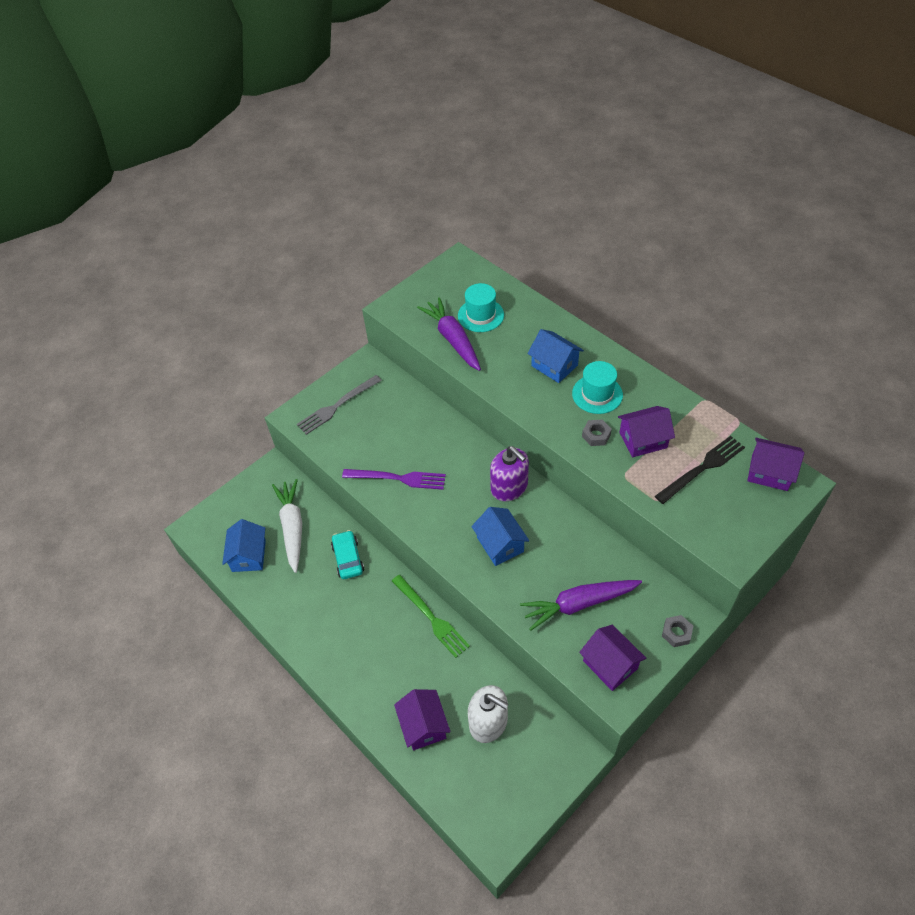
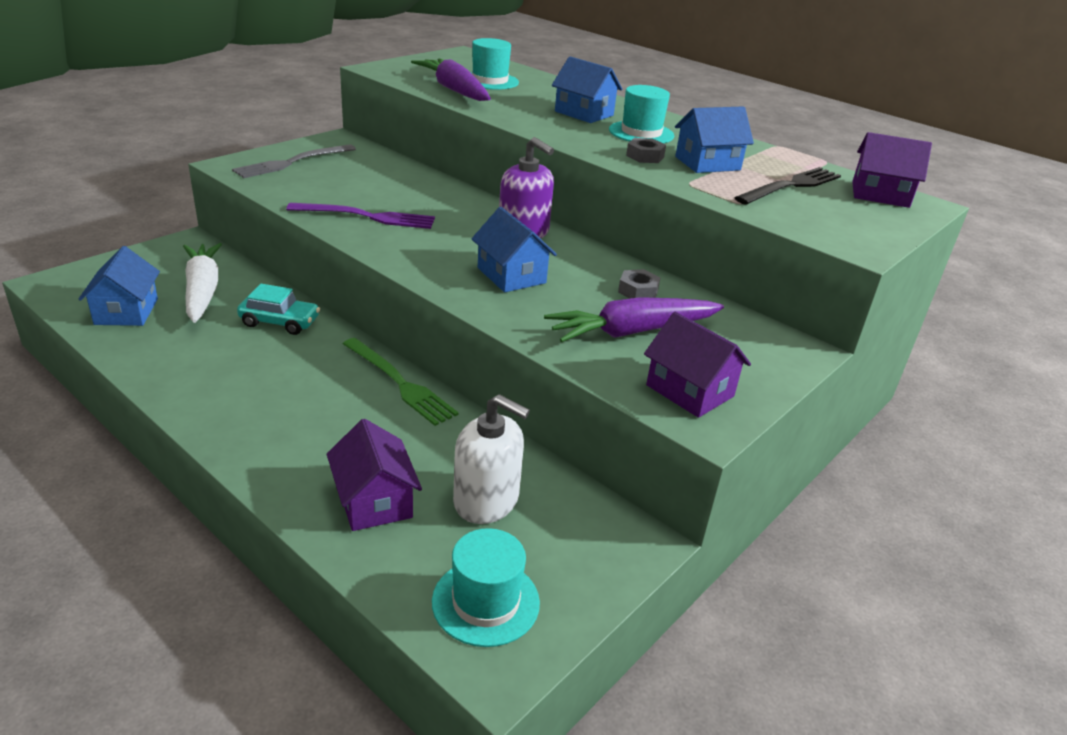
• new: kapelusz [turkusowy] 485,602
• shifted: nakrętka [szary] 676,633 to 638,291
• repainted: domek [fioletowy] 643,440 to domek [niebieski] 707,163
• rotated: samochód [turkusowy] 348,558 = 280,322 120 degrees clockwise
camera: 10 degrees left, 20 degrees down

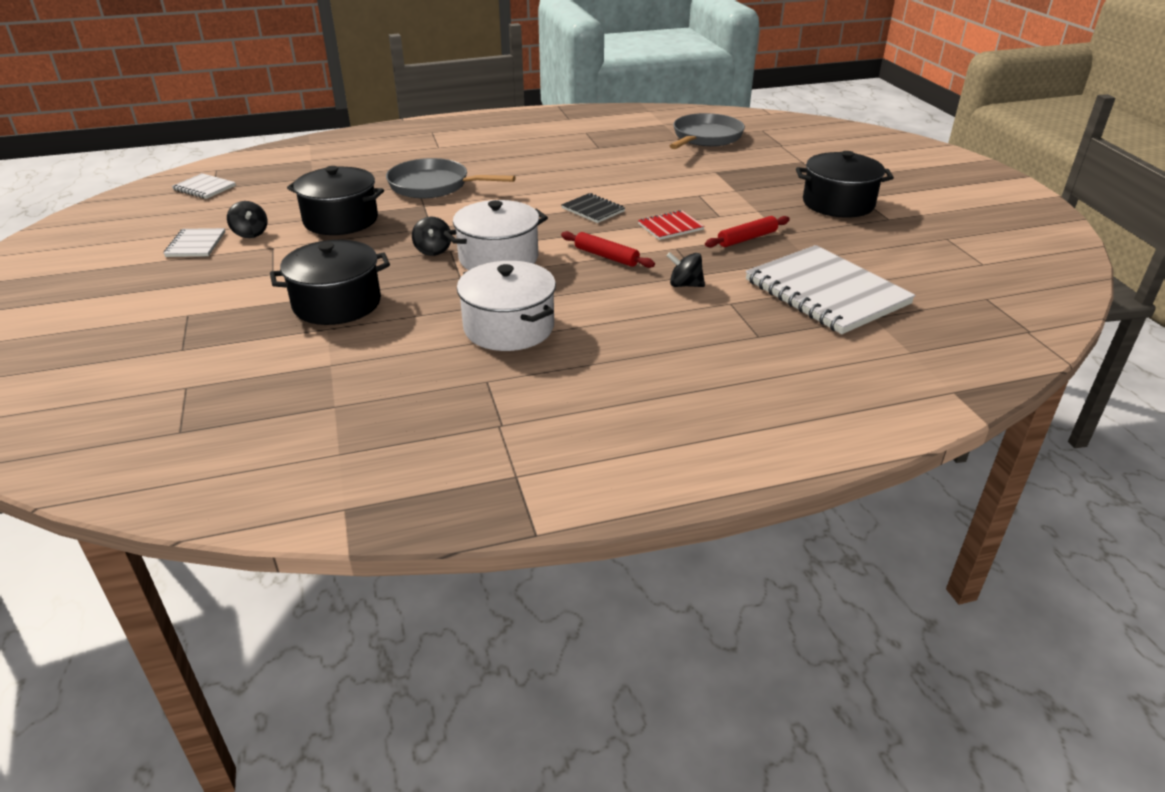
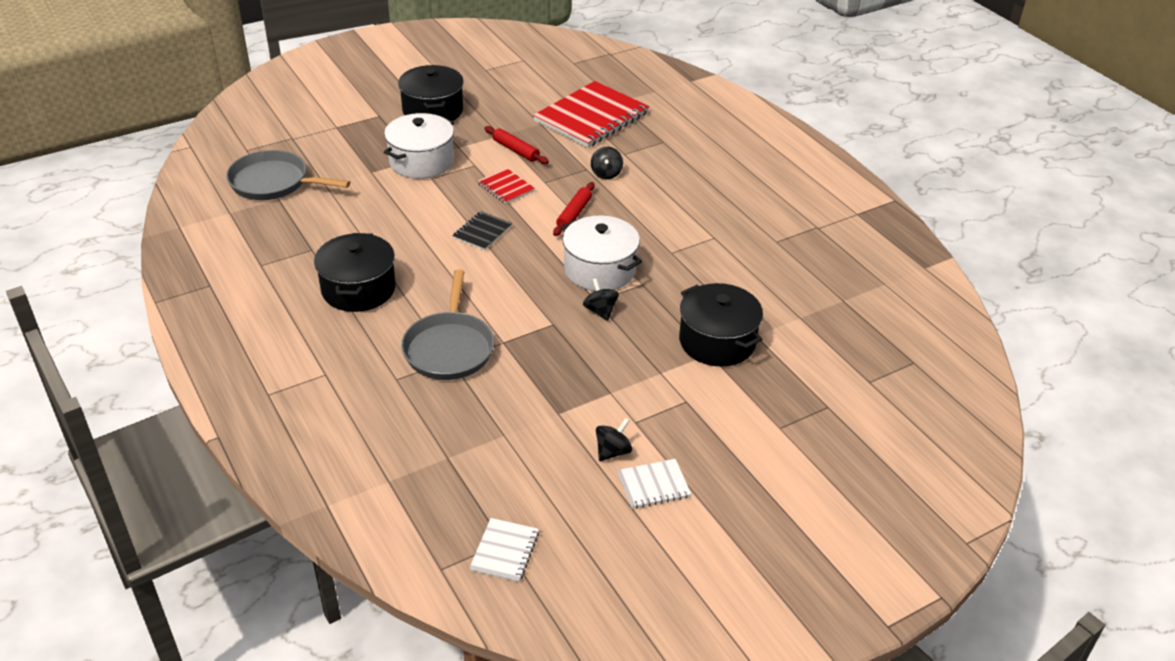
• shifted: garnek [czarny] 341,220 to 358,289
• shifted: garnek [biały] 509,327 to 421,161
• repainted: zeszyt [biały] 826,292 to zeszyt [czerwony] 591,117
• rotated: bączek [czarny] 433,250 = 600,311 90 degrees counterclockwise
camera: 105 degrees left, 5 degrees up

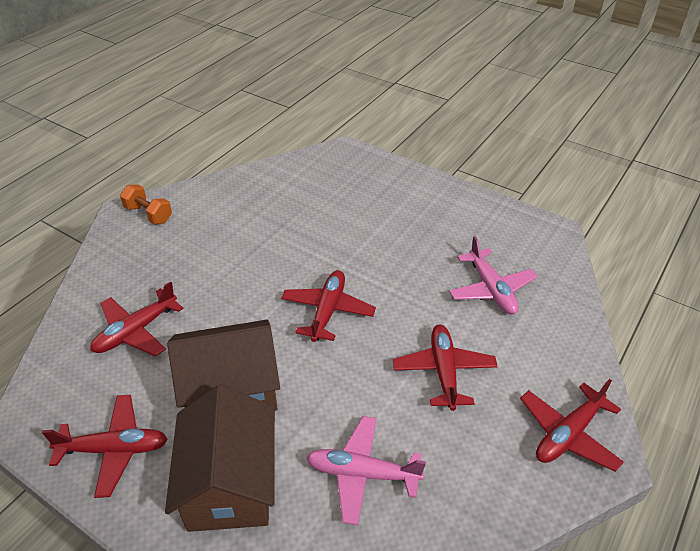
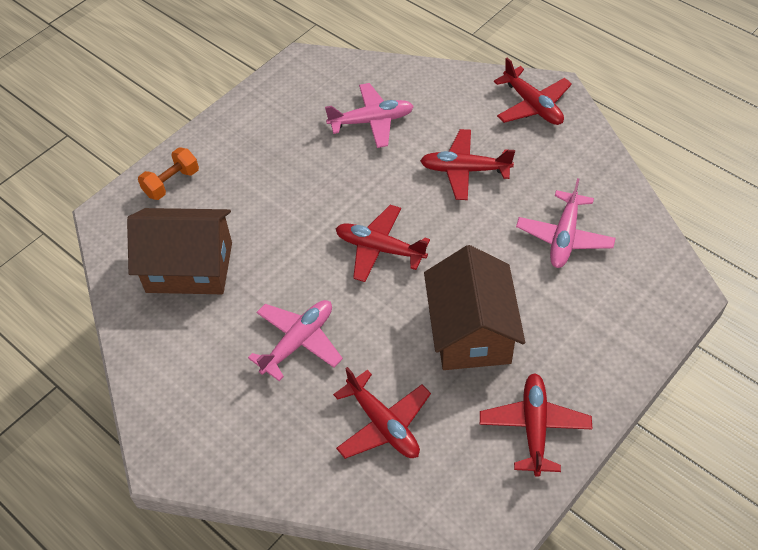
• new: samolot [różowy] 298,342
• shifted: hantel [pomarańczowy] 148,214 to 171,183
• shifted: domek [brązowy] 230,483 to 189,267
camera: 80 degrees left, 10 degrees up

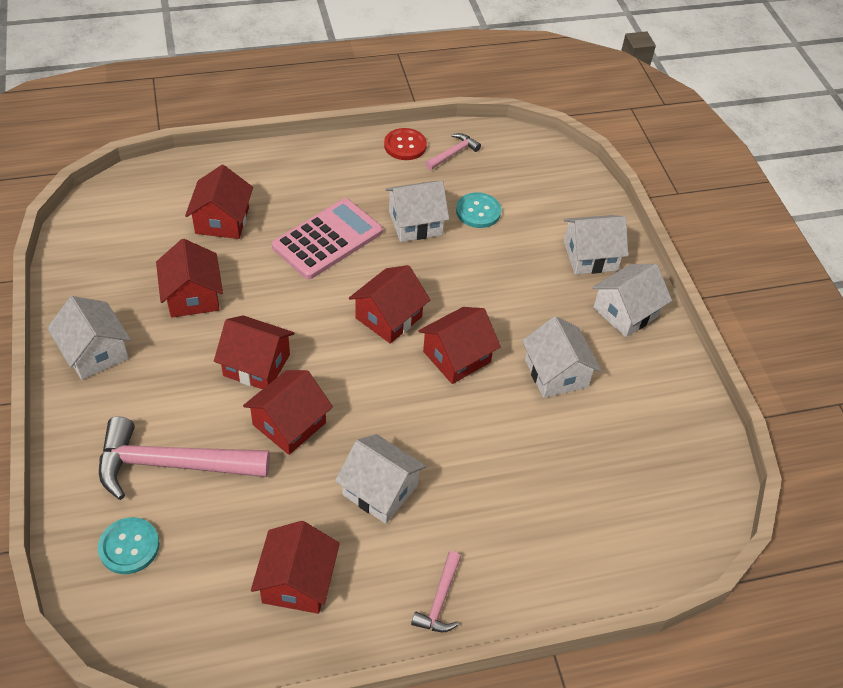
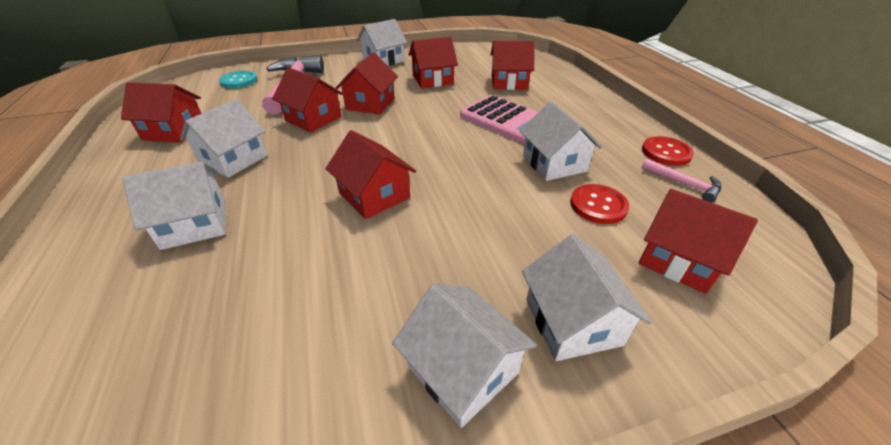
• gone: młotek [różowy] 440,600
• shifted: domek [czerwony] 388,317 to 679,259
• shifted: domek [biały] 556,373 to 195,224
• repainted: guzik [turkusowy] 478,211 to guzik [czerwony] 598,205
camera: 90 degrees right, 10 degrees down

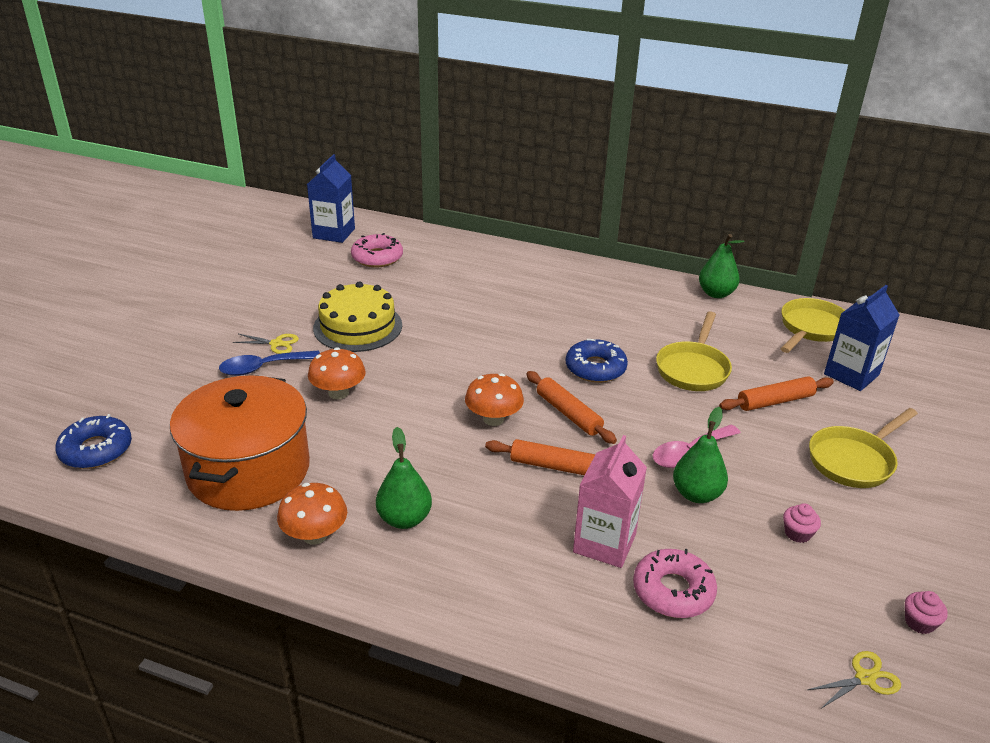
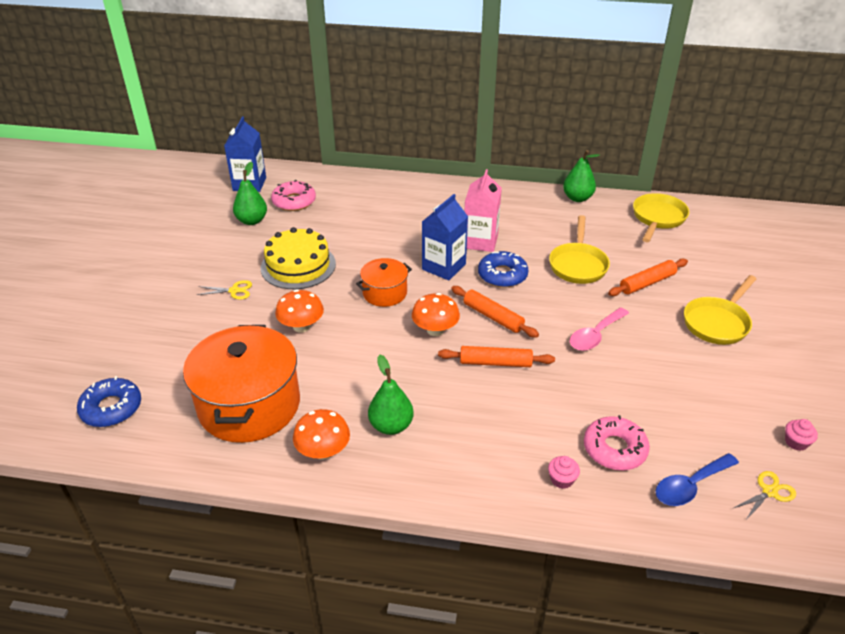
• new: garnek [pomarańczowy] 384,293
• shifted: łyżka [niebieski] 263,368 to 690,486
• shifted: karton mleka [różowy] 604,543 to 480,241
• shifted: gruszka [zielony] 696,494 to 252,221
• shifted: muffinka [różowy] 797,533 to 562,479
• shifted: karton mleka [niebieski] 851,374 to 444,267
camera: 10 degrees left, 5 degrees up

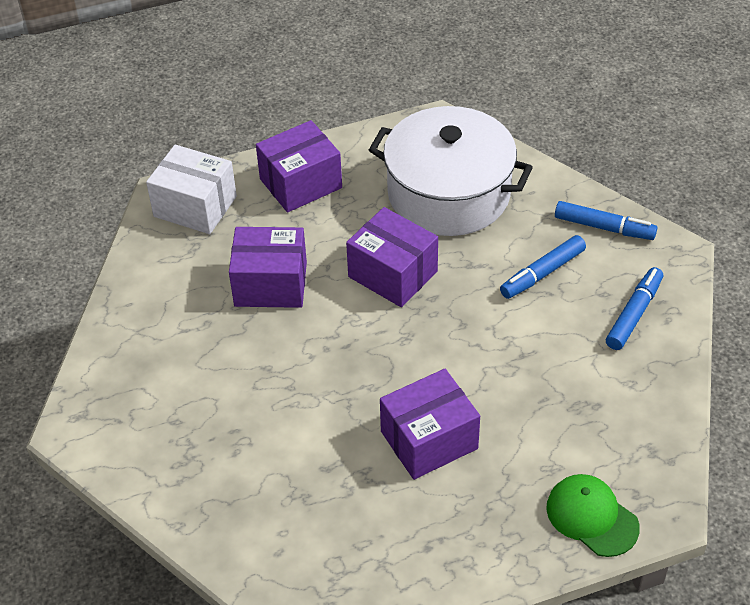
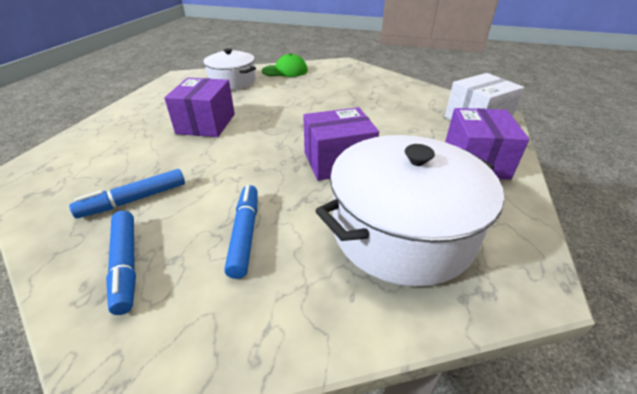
• gone: pudełko [fioletowy] 270,284
• new: garnek [biały] 232,81
• shifted: czapka [zielony] 591,517 to 285,71
• shifted: flamaster [niebieski] 603,227 to 135,200
camera: 125 degrees right, 10 degrees down

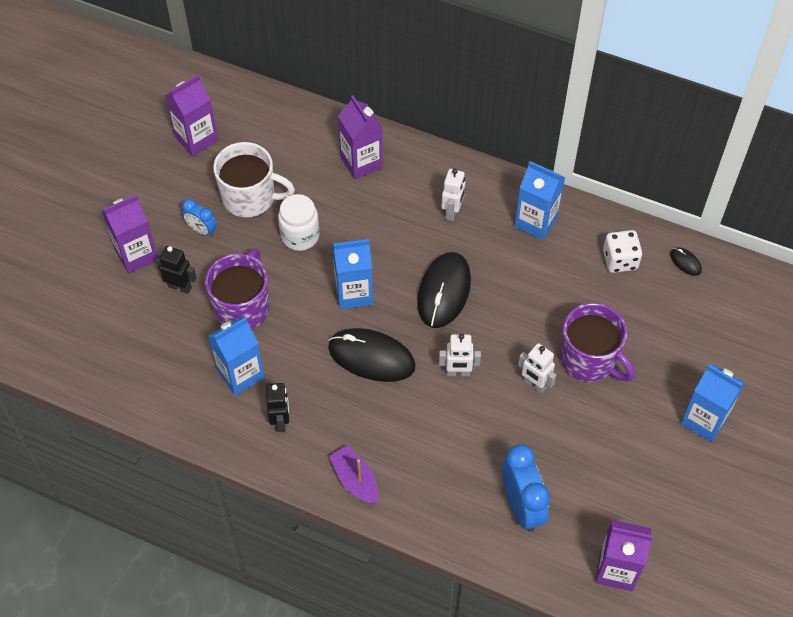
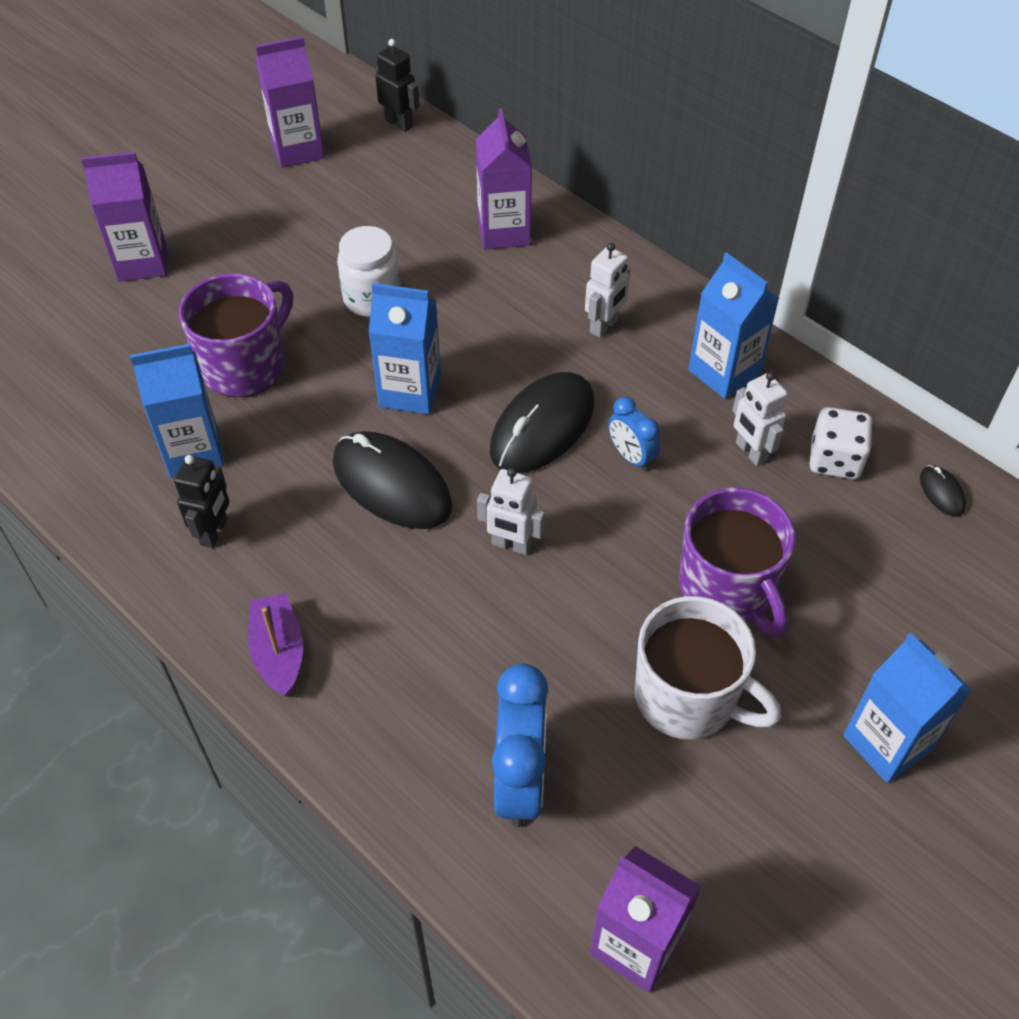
• shifted: robot [czarny] 180,287 to 399,123
• shifted: budzik [niebieski] 202,230 to 631,456
• shifted: kubek [biały] 250,197 to 688,698
• shifted: robot [biały] 534,384 to 750,452
camera: 20 degrees right, 5 degrees down

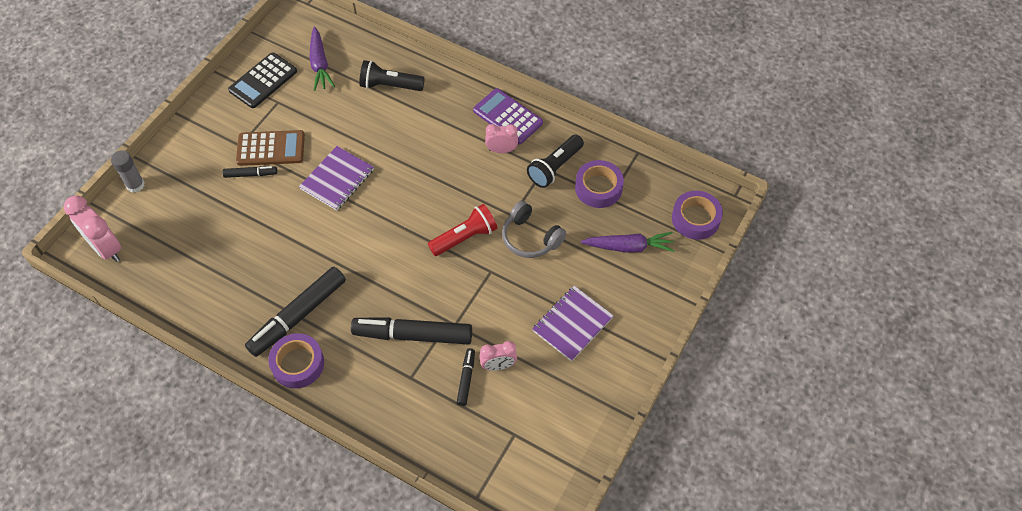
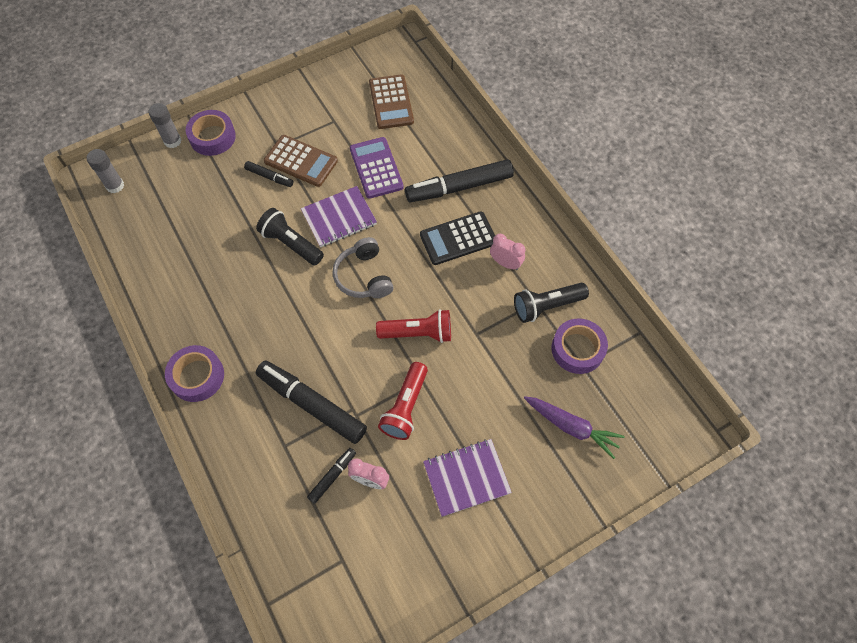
• new: latarka [czerwony] 405,407
• shifted: kalkulator [czarny] 263,81 to 458,239
• shifted: flamaster [czarny] 298,316 to 459,187
• shifted: latarka [czarny] 390,86 to 291,244
• shifted: kalkulator [fioletowy] 507,117 to 376,168
• shifted: słuchawki [szary] 530,238 to 364,276
• shifted: taśma klejąca [fioletowy] 695,219 to 212,137
• swapped: budzik [różowy] 106,248 to klej w sztyfcie [szary] 115,186
• swapped: marchewka [fioletowy] 320,64 to kalkulator [brązowy] 391,102
camera: 30 degrees right, 5 degrees up

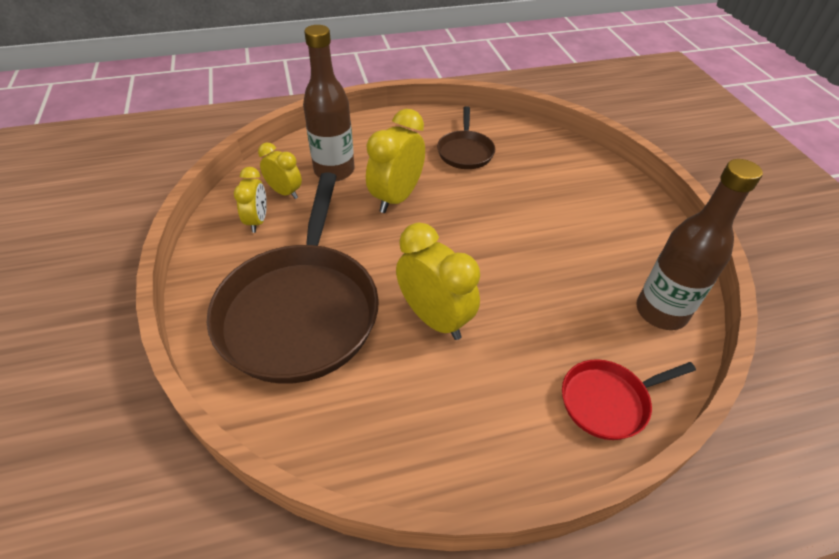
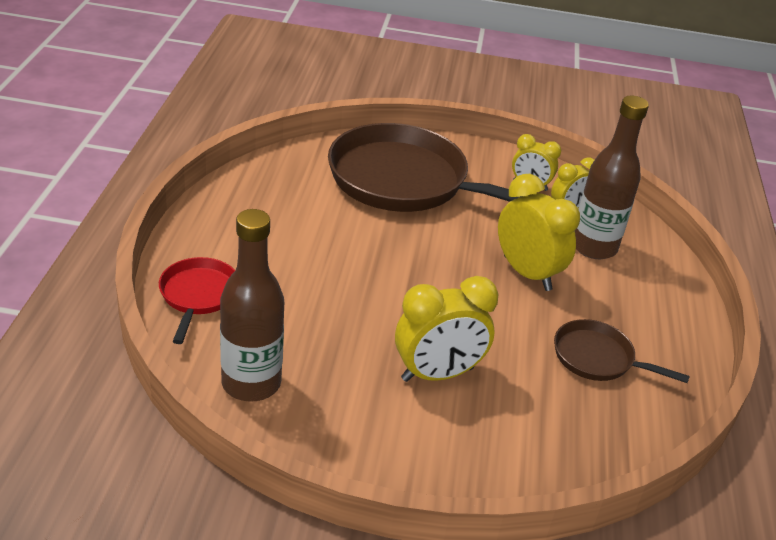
• shifted: budzik [żółty] 434,318 to 437,374
camera: 110 degrees right, 10 degrees down

